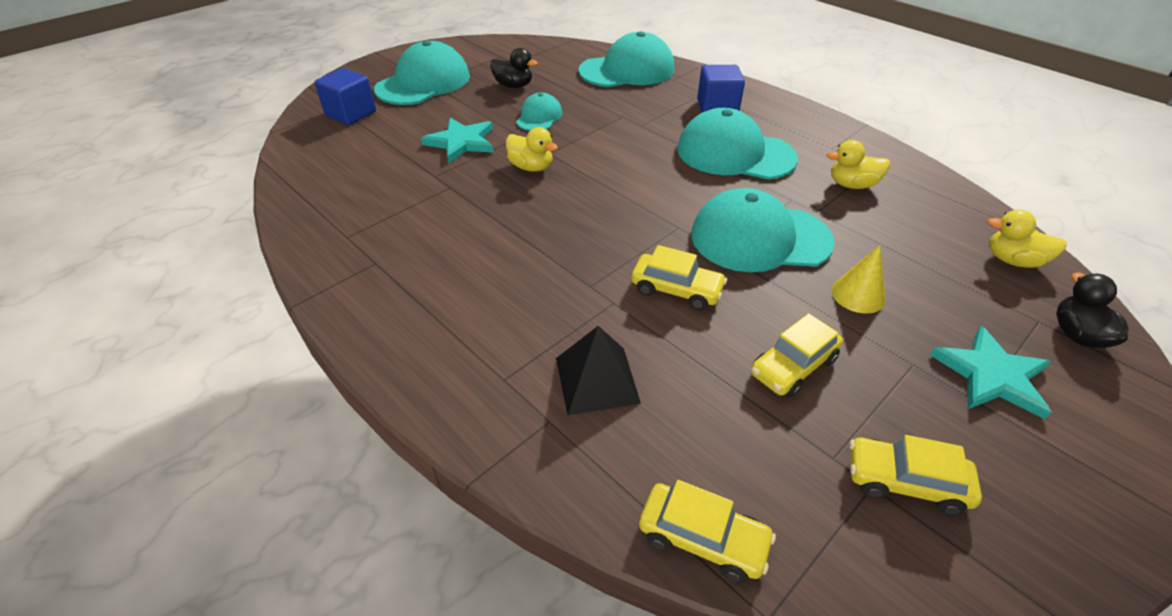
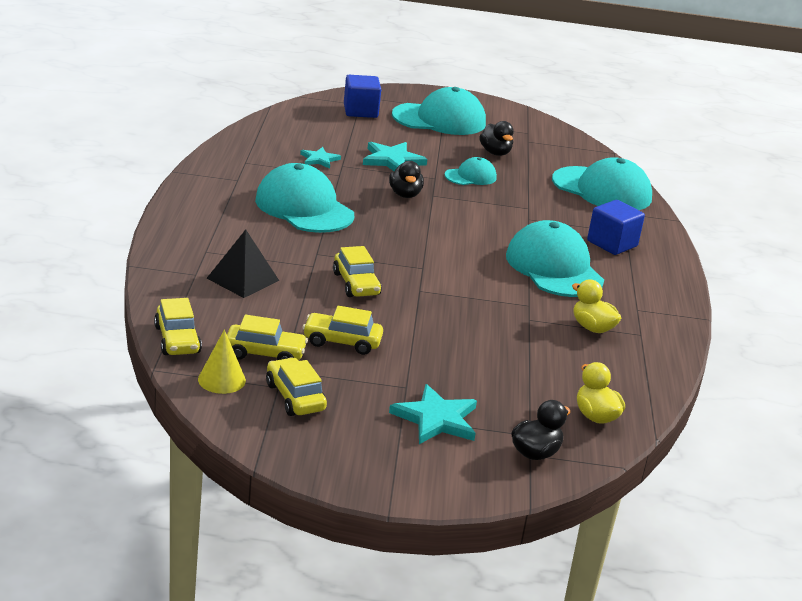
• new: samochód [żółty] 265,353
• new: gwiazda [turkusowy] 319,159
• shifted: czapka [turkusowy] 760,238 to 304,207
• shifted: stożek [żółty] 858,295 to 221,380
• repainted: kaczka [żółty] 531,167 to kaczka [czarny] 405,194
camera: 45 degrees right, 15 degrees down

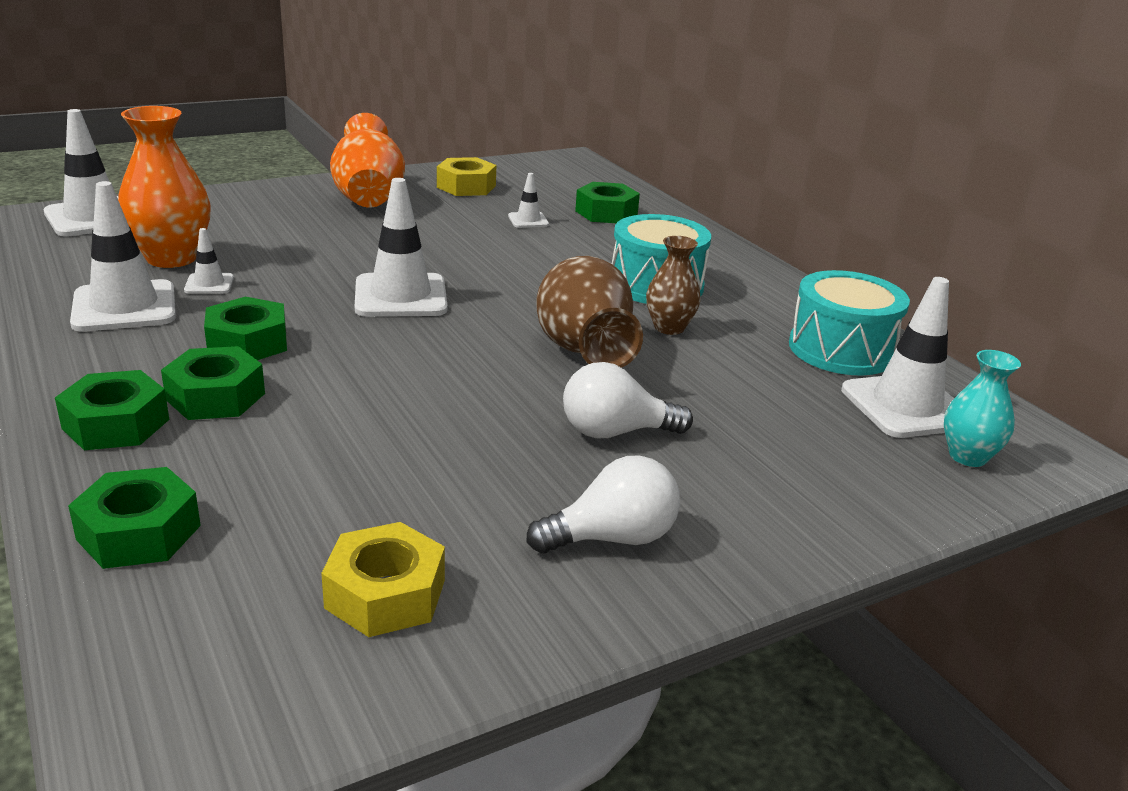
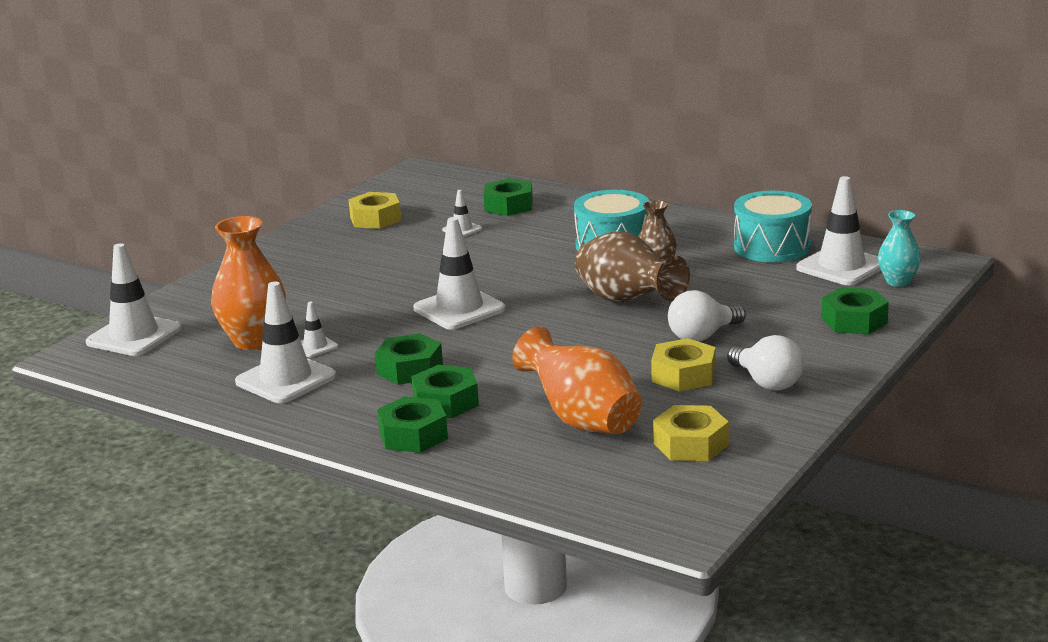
• new: nakrętka [żółty] 683,375
• shifted: nakrętka [zielony] 139,532 to 854,321
• shifted: wazon [pomarańczowy] 368,198 to 582,420
• rotated: żarówka [biały] 612,538 = 767,382 105 degrees clockwise
camera: 25 degrees left, 5 degrees down

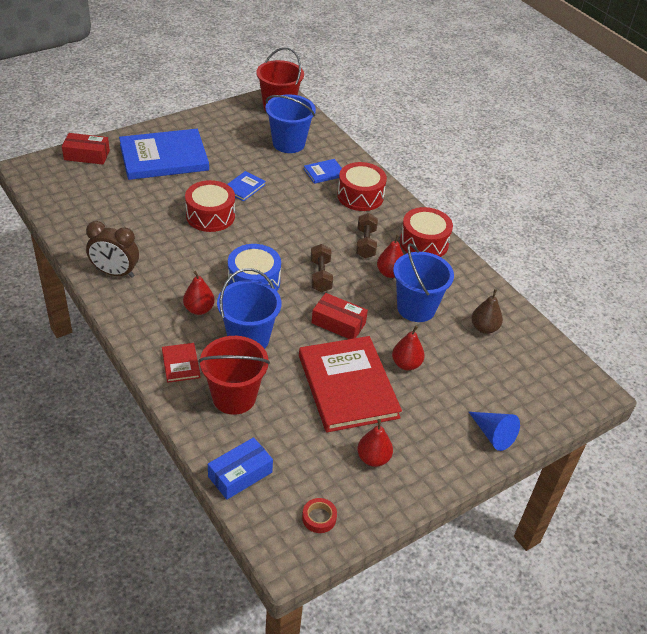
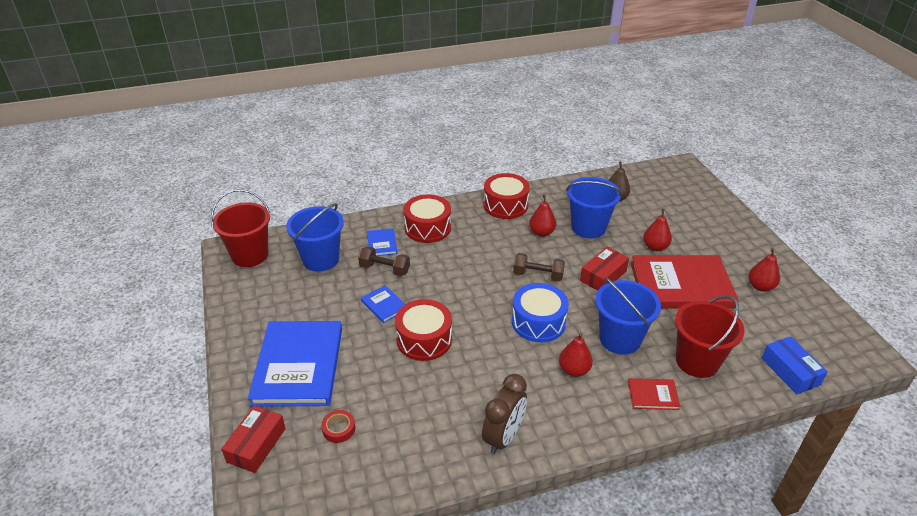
• gone: stożek [niebieski] 493,434
• shifted: taśma klejąca [czerwony] 319,518 to 339,429
• shifted: hantel [brązowy] 365,244 to 384,269
camera: 70 degrees left, 5 degrees down

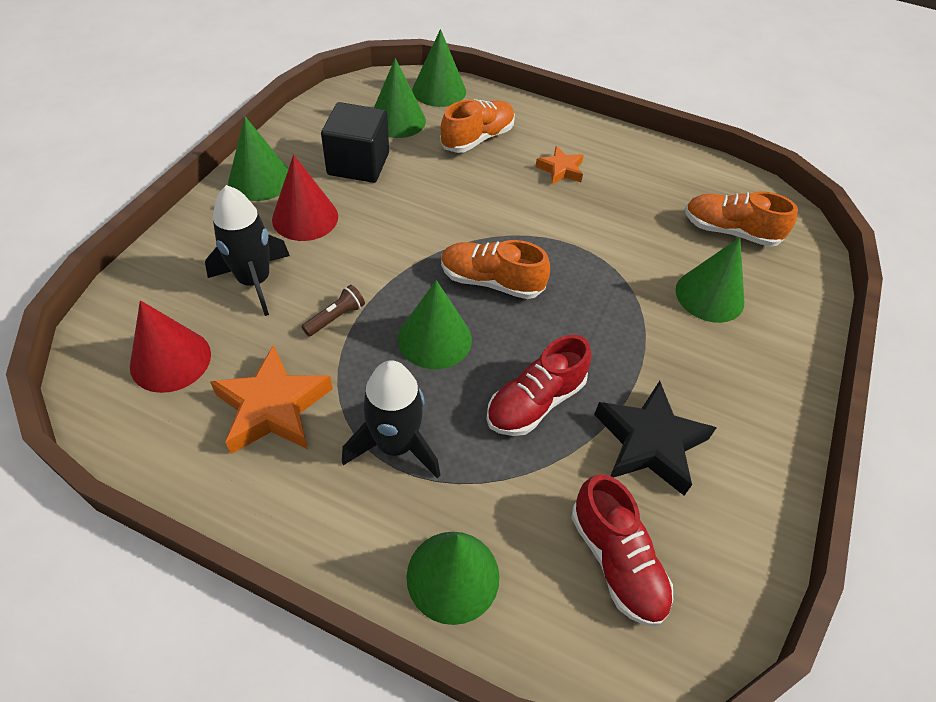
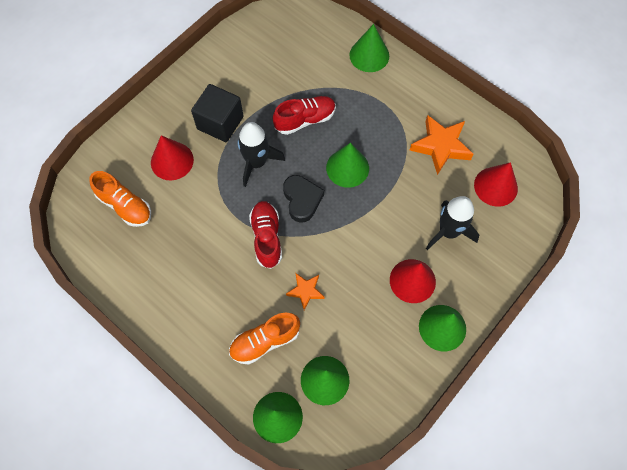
• gone: latarka [brązowy] 335,317
• gone: gwiazda [czarny] 649,443
• shifted: sześcian [czarny] 358,164 to 220,123
• shifted: rakieta [czarny] 395,445 to 256,162
• shifted: gwiazda [pomarańczowy] 560,170 to 305,291
• shifted: but [czerwony] 616,561 to 266,237
• swapped: but [pomarańczowy] 491,282 to serce [czarny] 302,200
• repainted: stożek [zielony] 709,295 to stożek [czerwony] 172,161
camera: 160 degrees left, 15 degrees up

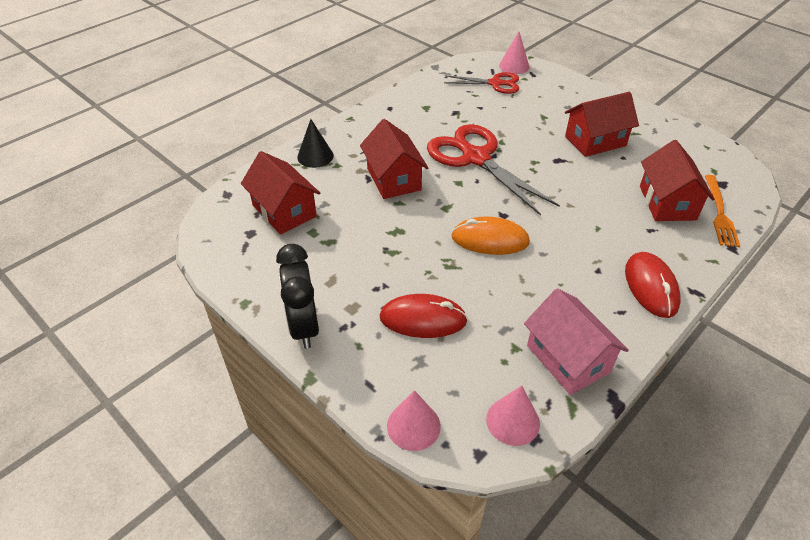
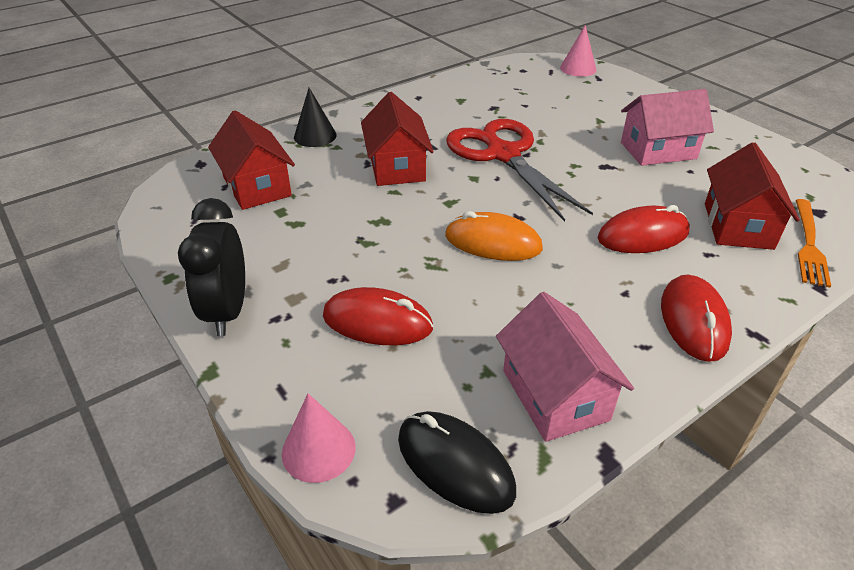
• gone: nożyczki [czerwony] 495,84
• new: myszka [czerwony] 643,235
• swapped: stożek [różowy] 513,421 to myszka [czarny] 455,464
• repainted: domek [czerwony] 595,141 to domek [różowy] 658,150
camera: 10 degrees right, 5 degrees down

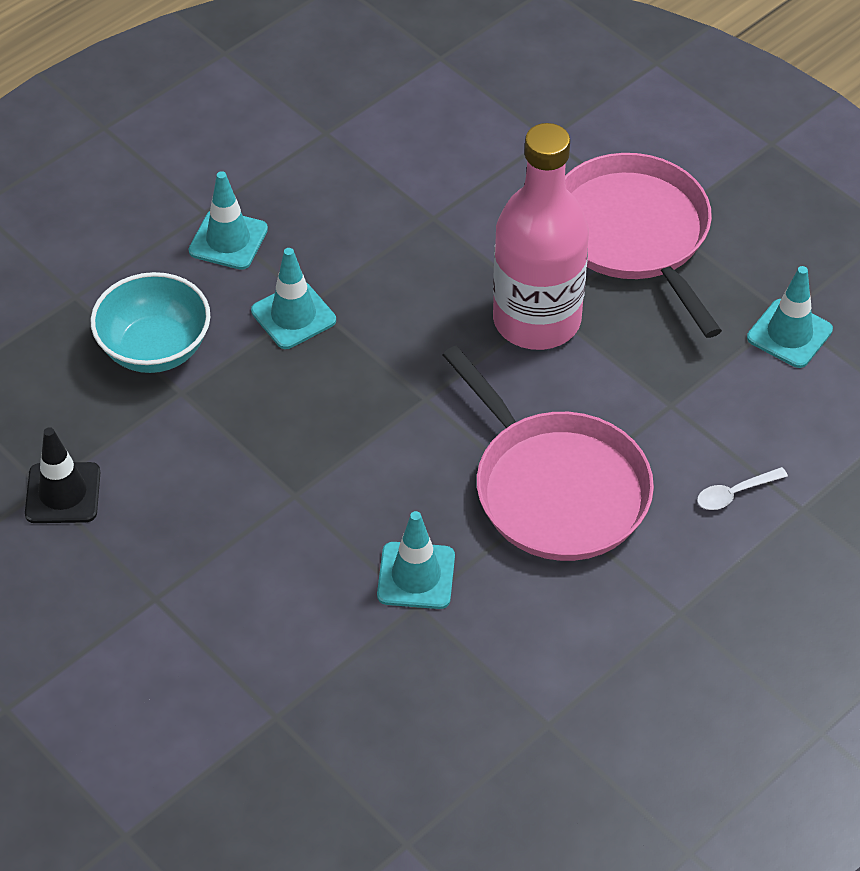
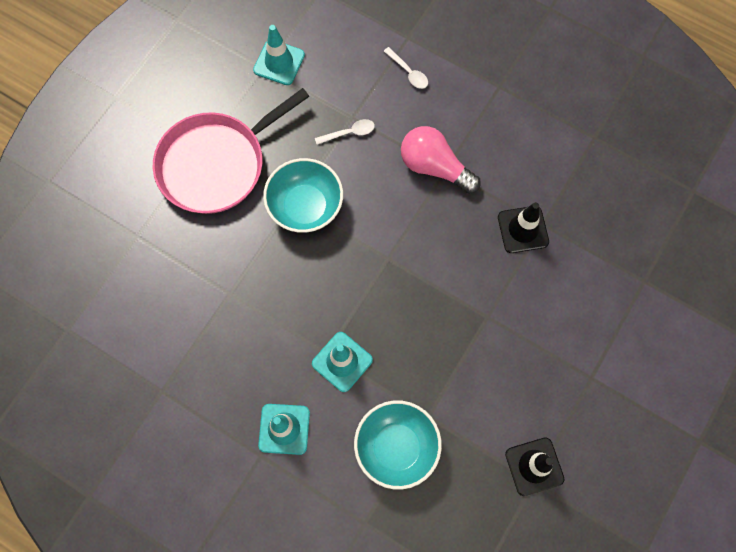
• new: łyżka [biały] 349,133
• swapped: patelnia [różowy] 556,488 to żarówka [różowy] 434,167
• swapped: butelka [różowy] 536,320 to miska [turkusowy] 305,207
• repainted: pachołek [turkusowy] 416,576 to pachołek [czarny] 523,229
camera: 105 degrees left, 20 degrees up

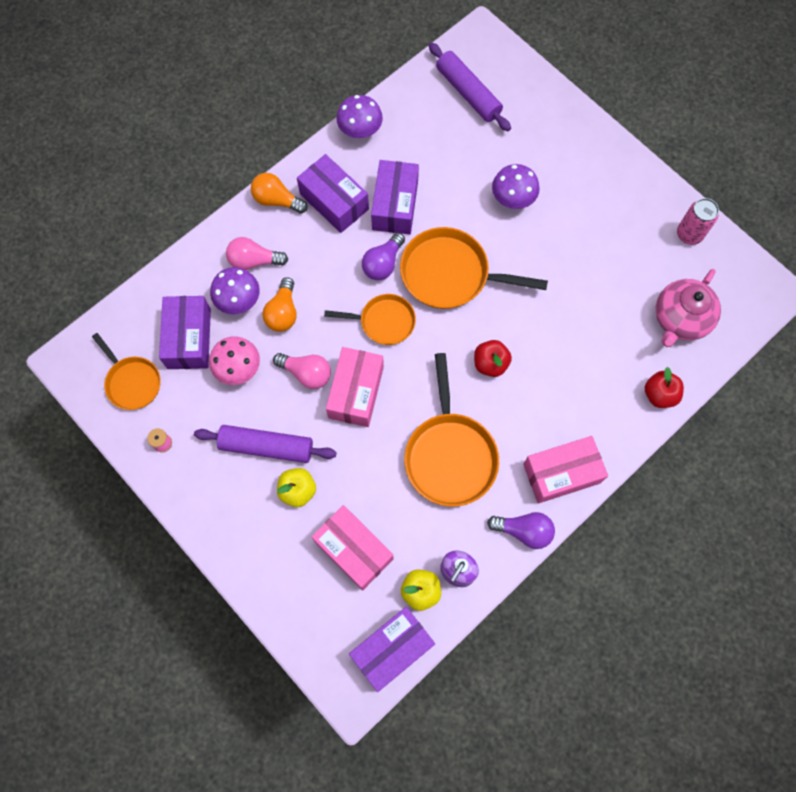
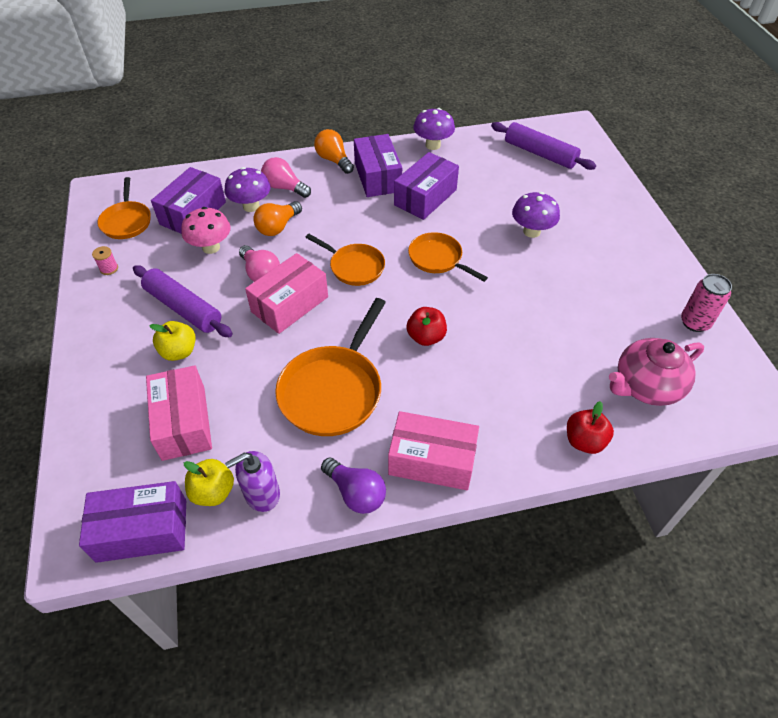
• gone: żarówka [fioletowy] 383,263
• rotated: wałek do ciasta [fioletowy] 468,93 = 540,154 45 degrees counterclockwise
• scaled: patelnia [pomarańczowy] 450,274 = 438,259 x0.61
camera: 30 degrees right, 20 degrees down

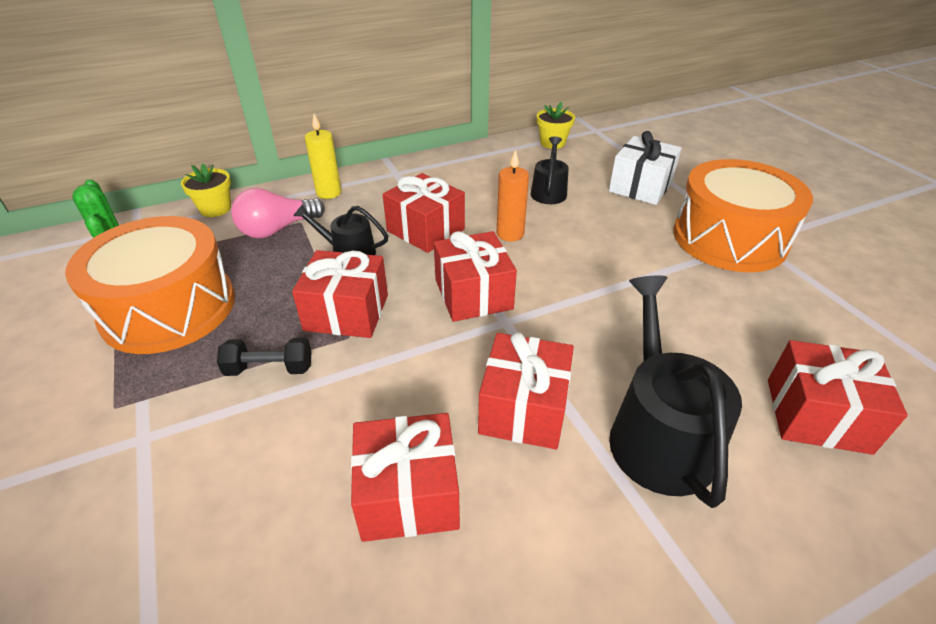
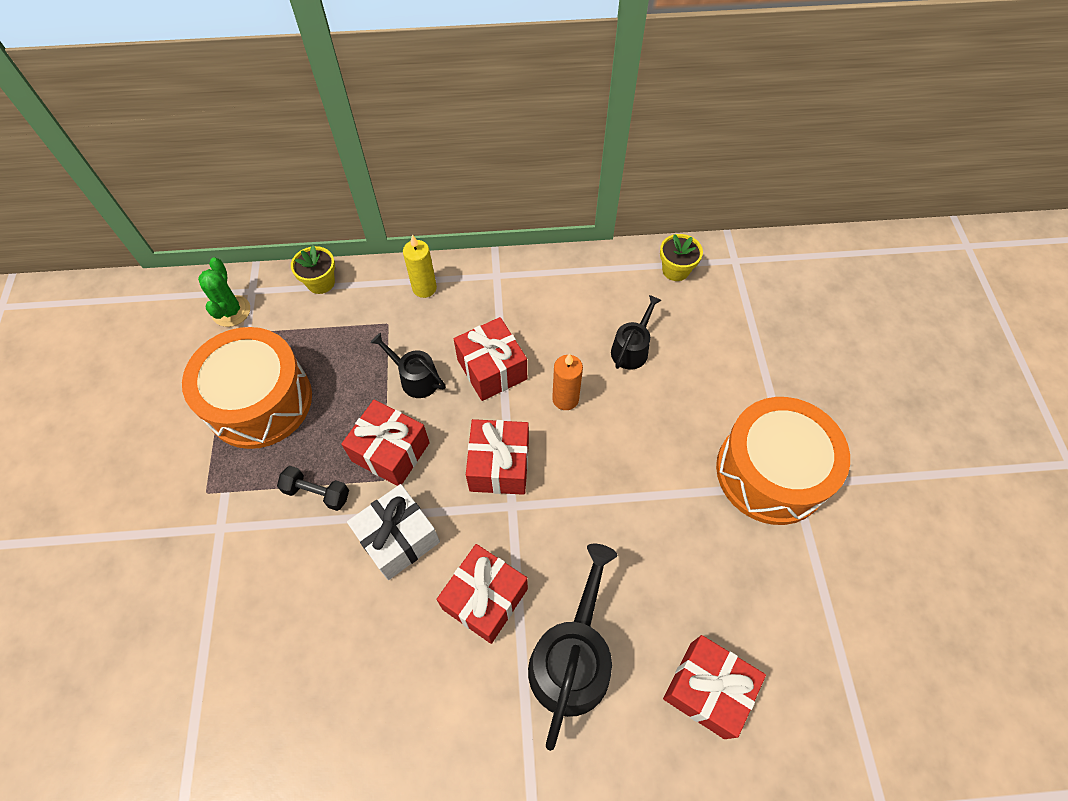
• gone: żarówka [różowy] 277,229
• gone: prezent [czerwony] 408,494
• shifted: prezent [biały] 640,187 to 398,539
camera: 20 degrees right, 20 degrees up

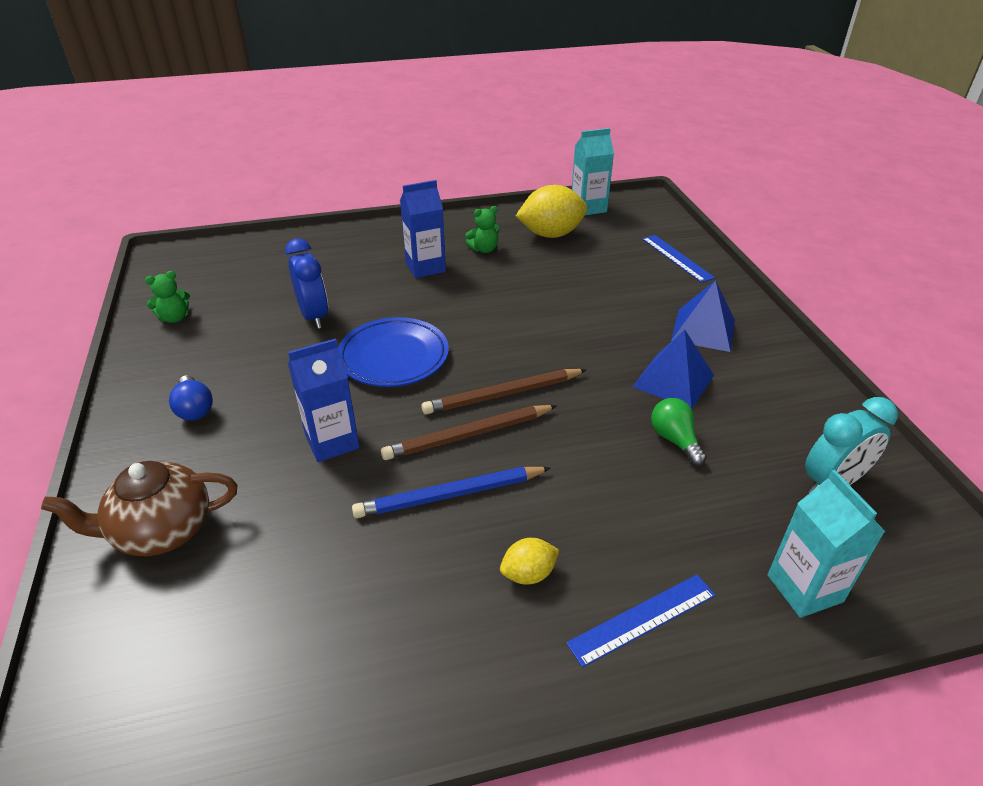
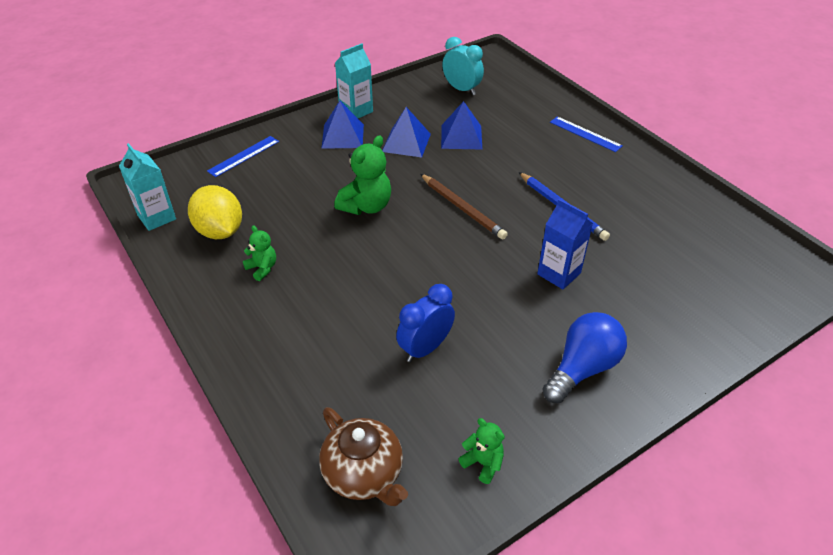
• gone: talerz [niebieski] 393,357
• gone: ołówek [brązowy] 468,435
• gone: karton mleka [niebieski] 425,267
• gone: cytryna [żółty] 528,574
• new: miś [zielony] 366,206
• shifted: imbryk [brązowy] 161,531 to 364,474
• shifted: karton mleka [turkusowy] 804,588 to 356,111
• swapped: żarówka [zielony] 675,440 to piramida [niebieski] 461,137
• scaled: żarówka [niebieski] 194,408 = 582,368 x1.70
camera: 110 degrees left, 5 degrees up

